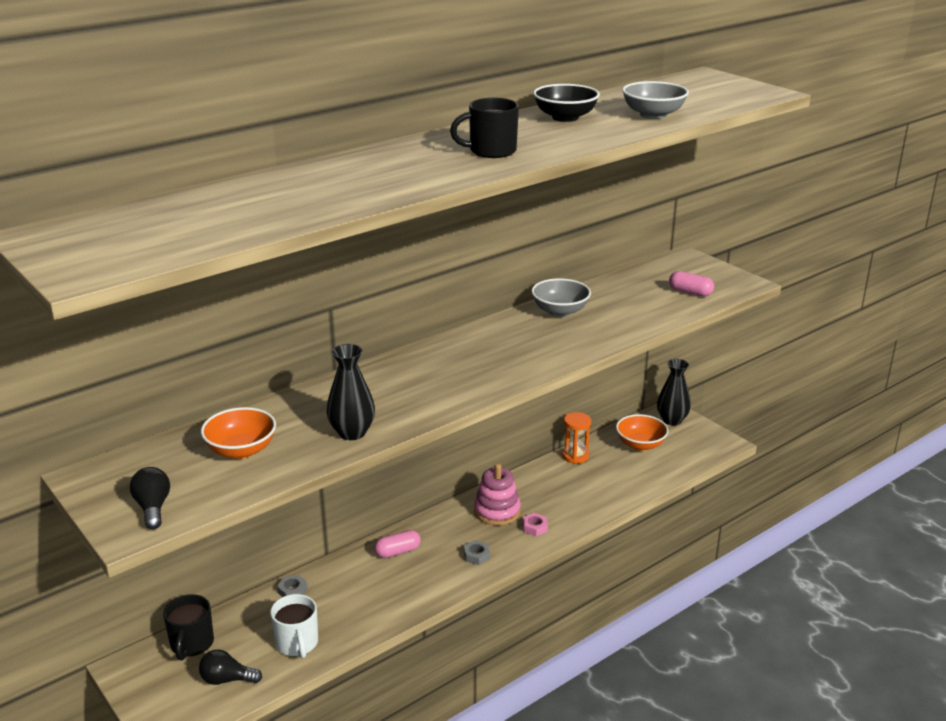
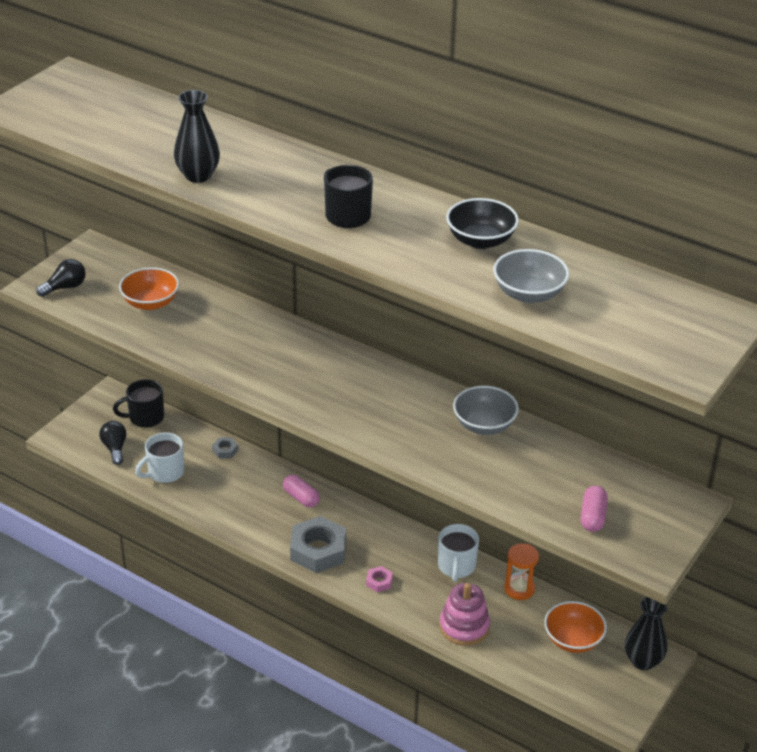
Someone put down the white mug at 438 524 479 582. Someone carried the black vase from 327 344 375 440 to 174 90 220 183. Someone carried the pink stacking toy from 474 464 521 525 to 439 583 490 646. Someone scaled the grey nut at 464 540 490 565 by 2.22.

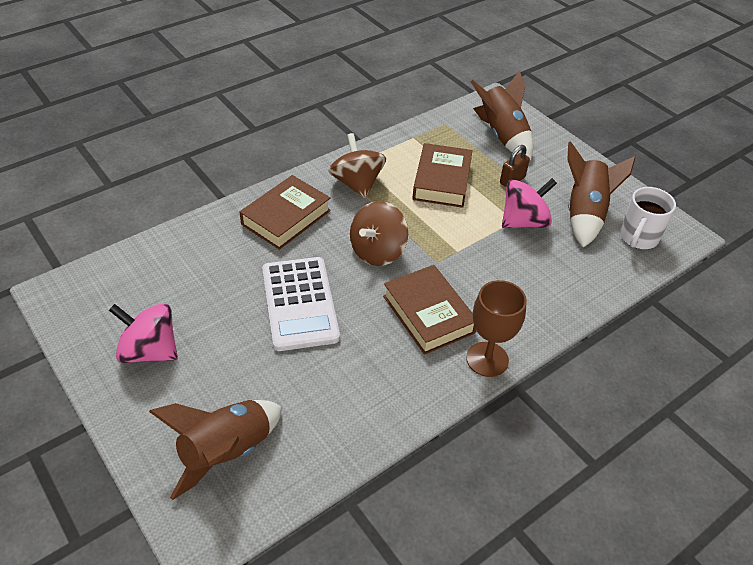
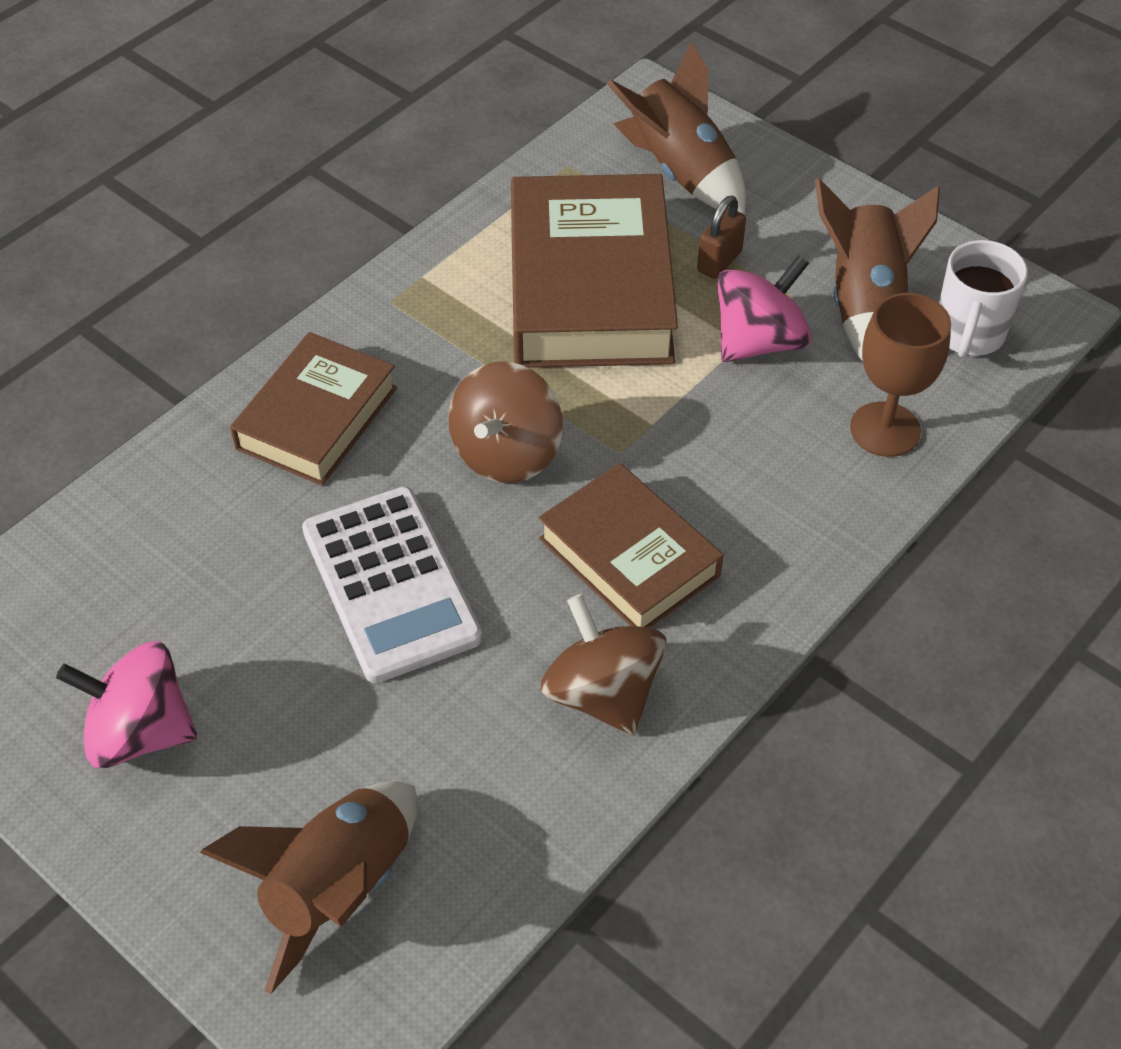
Someone carried the brown spinning top from 329 133 386 198 to 540 594 667 735. Someone carried the brown goblet from 466 280 527 377 to 850 293 951 457. Someone scaled the brown book at 412 143 473 208 by 1.61.

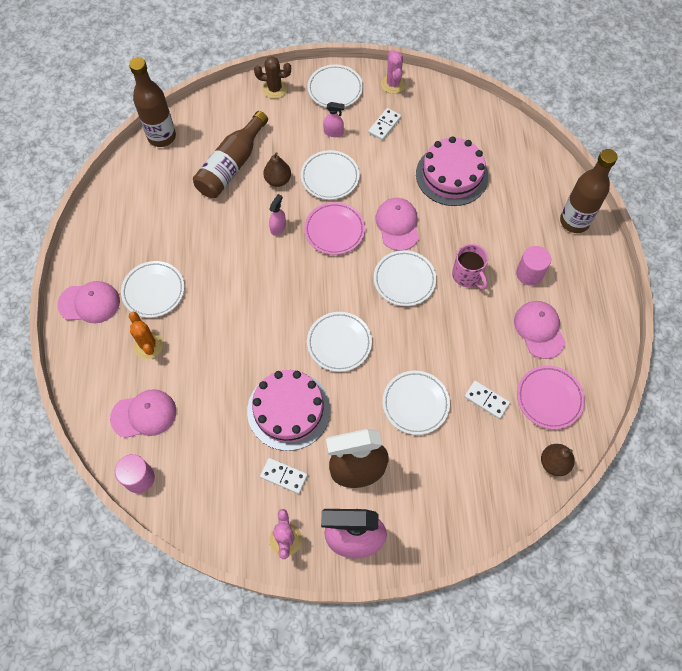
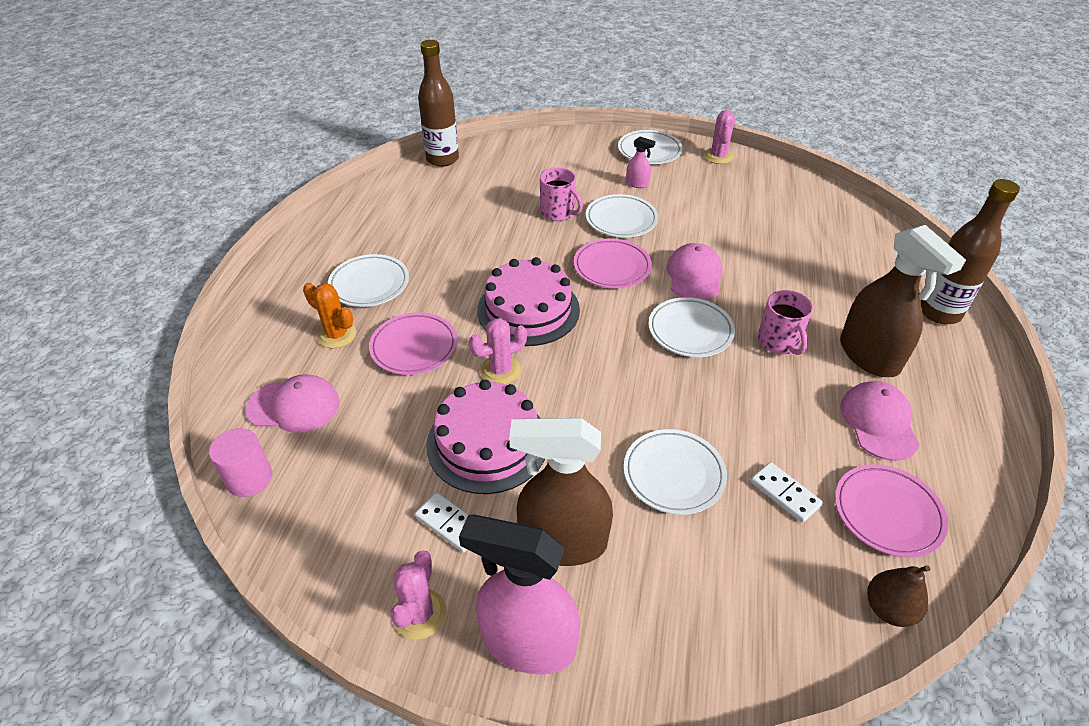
Someone took away the pink cap at 57 281 120 323. Someone took away the brown bottle at 193 111 268 198. Someone took away the brown cactus at 254 56 291 99. Someone took away the pink spray bottle at 269 194 286 236. Someone took away the white plate at 307 312 372 372. Someone took away the white domino at 368 108 401 140. Someone put down the pink plate at 369 312 457 375. Someone put down the pink cactus at 469 318 527 384. Someone carried the pink cake from 416 136 489 206 to 477 257 580 346. Someone swapped the brown pear at 263 152 291 187 for the pink mug at 540 167 583 221. Someone swapped the pink cylinder at 516 246 551 286 for the brown spray bottle at 840 225 966 377. Someone rotated the orange cactus at 129 312 163 359 by 45 degrees counterclockwise.

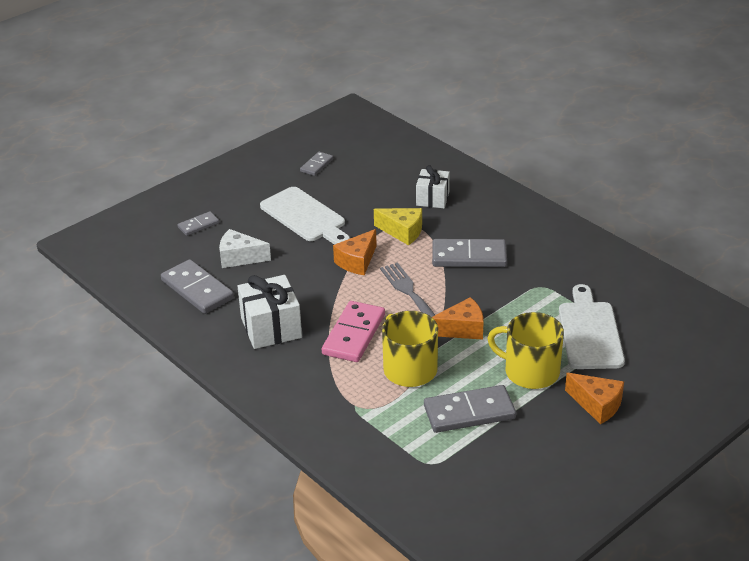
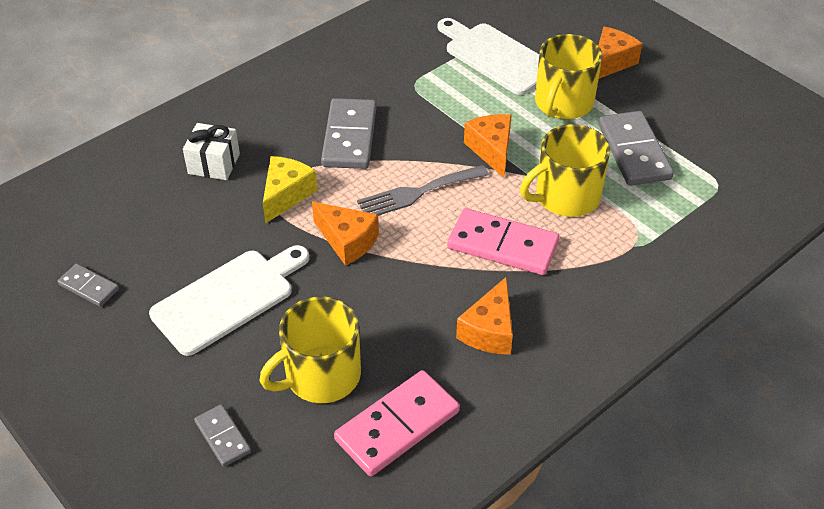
Someone swapped the white cheese at 219 229 271 268 for the yellow mug at 259 296 361 403. Someone swapped the white gift at 238 275 302 349 for the orange cheese at 456 277 513 355. Someone repainted the grey domino at 161 259 234 314, which became the pink domino at 334 370 460 476. Someone rotated the white cutting board at 559 284 625 369 by 45 degrees clockwise.

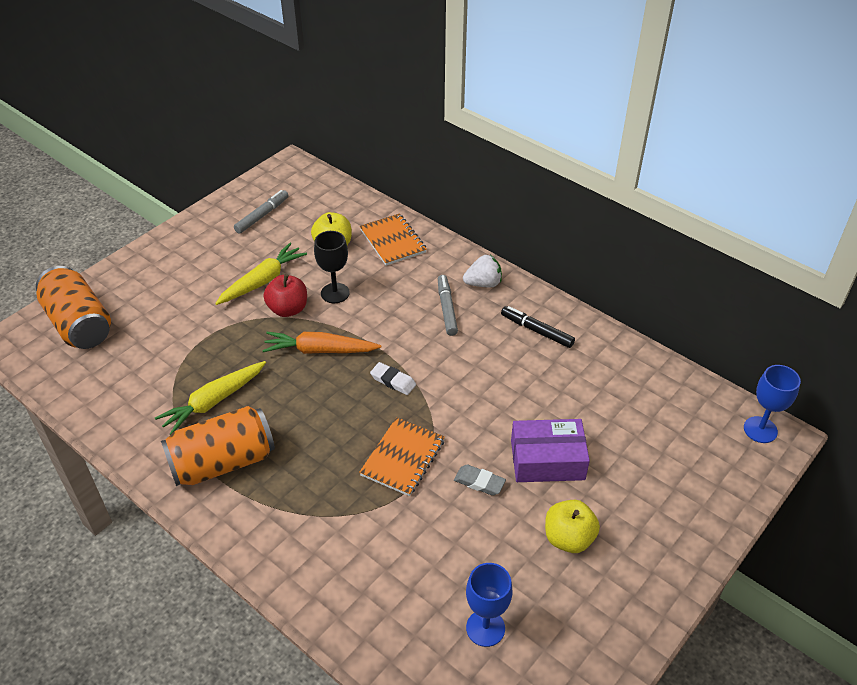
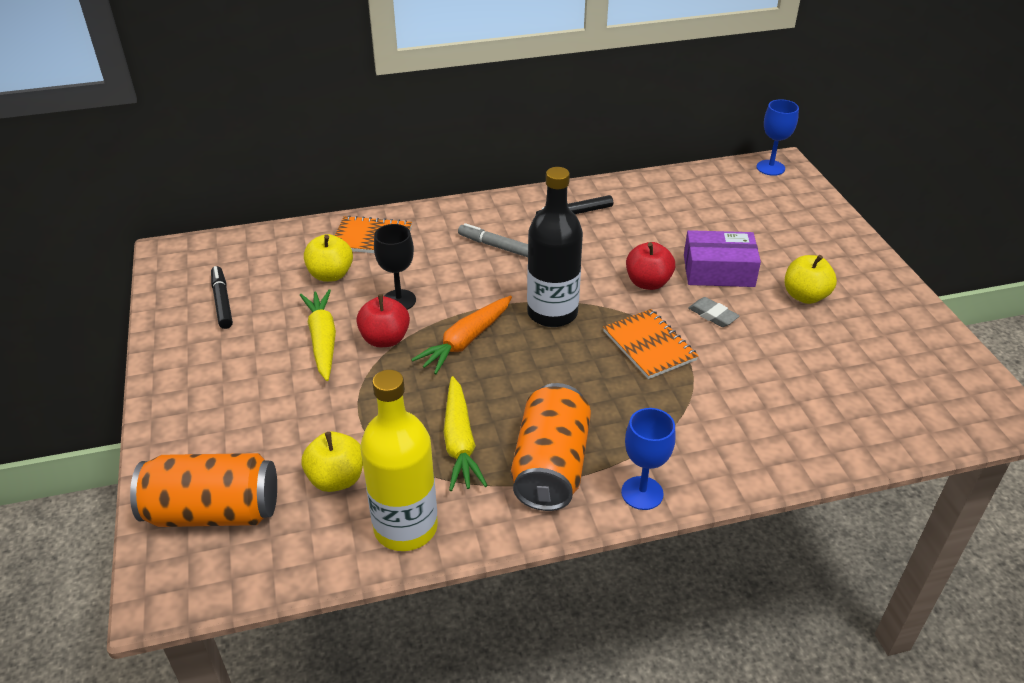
Someone took away the white strawberry at 463 255 502 287. Someone put down the yellow apple at 302 431 363 492. Someone put down the yellow bottle at 360 370 438 551. Someone put down the red apple at 626 242 675 290. Someone carried the blue goblet from 466 563 513 647 to 621 408 676 510. Someone swapped the white eraser at 370 362 416 395 for the black bottle at 527 167 583 327. Someone repainted the grey marker at 234 190 289 234, which became the black marker at 211 266 233 329. Someone rotated the grey eraser at 454 465 506 496 by 75 degrees clockwise. Someone rotated the purple box at 511 419 590 482 by 60 degrees clockwise.

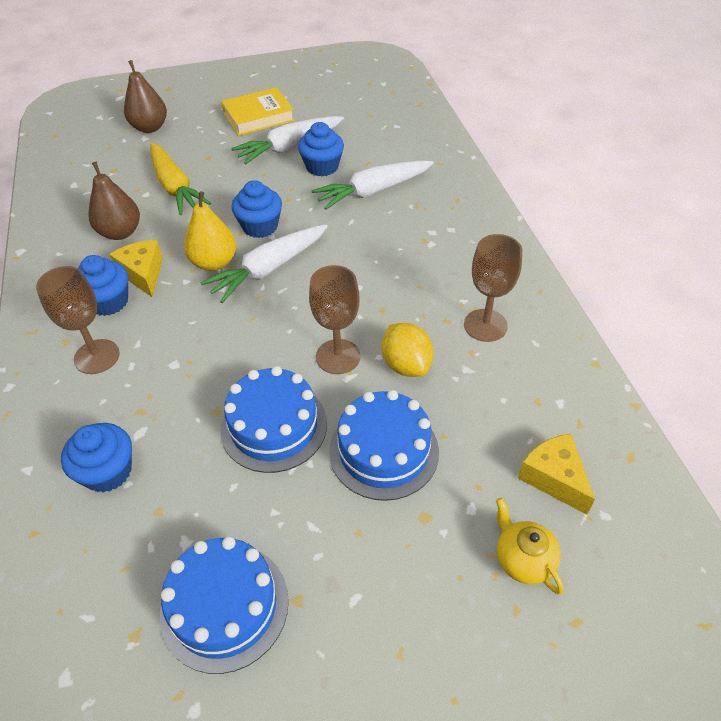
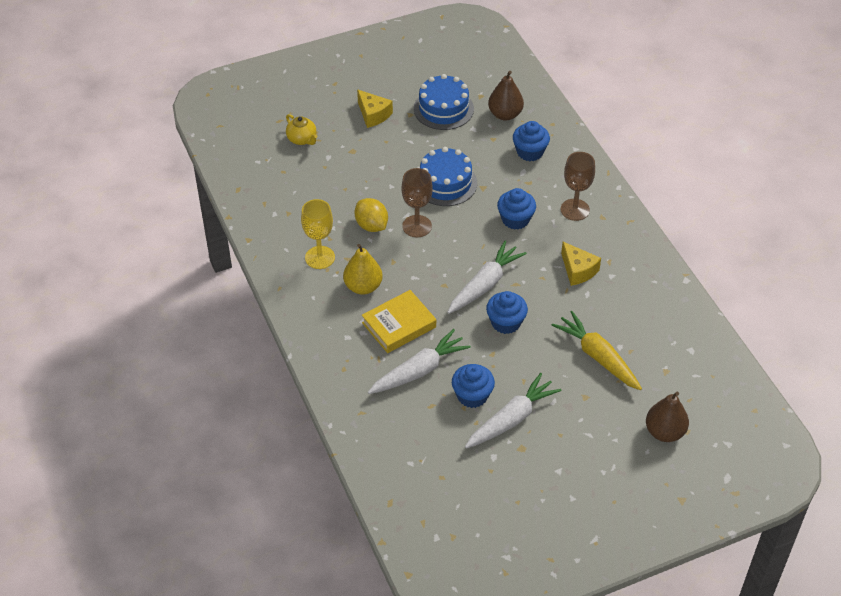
Someone took away the blue cake at 329 390 439 501. Someone carried the blue cupcake from 78 255 128 316 to 497 188 536 230. Someone carried the brown pear from 88 162 140 240 to 488 71 524 120. Someone carried the yellow pear from 184 191 236 271 to 343 244 383 295. Someone carried the yellow book from 221 87 295 136 to 362 290 436 353. Someone carried the yellow cheese from 518 434 595 515 to 357 89 393 128. Someone repainted the brown goblet at 464 234 522 342, which became the yellow goblet at 301 199 335 269.

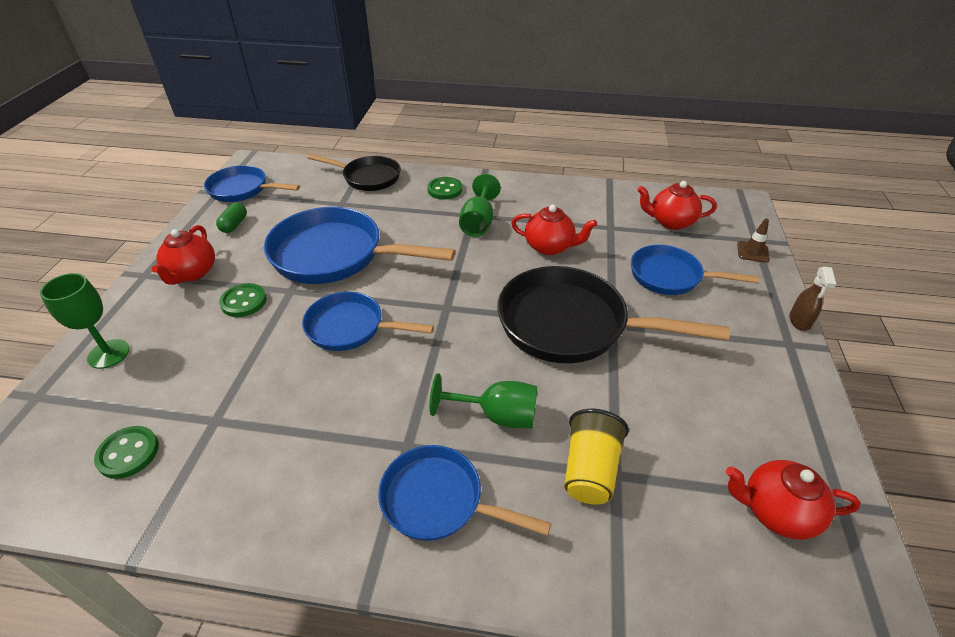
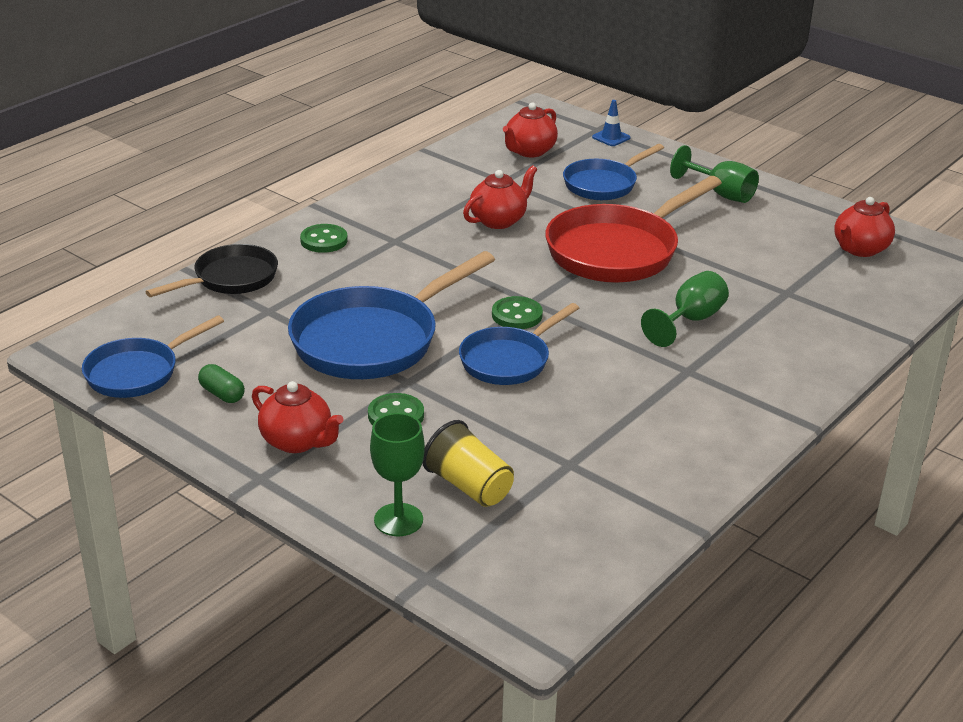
Someone took away the blue pan at 378 445 551 541. Someone took away the brown spray bottle at 789 267 836 331. Someone carried the green button from 94 426 159 479 to 492 296 543 329. Someone carried the green goblet from 459 174 501 237 to 670 145 759 203. Someone carried the yellow cup from 564 409 629 505 to 423 420 514 507. Someone repainted the black pan at 497 266 730 363, which became the red pan at 545 176 722 283. Someone repainted the brown traffic cone at 737 218 770 263, which became the blue traffic cone at 592 100 630 146.

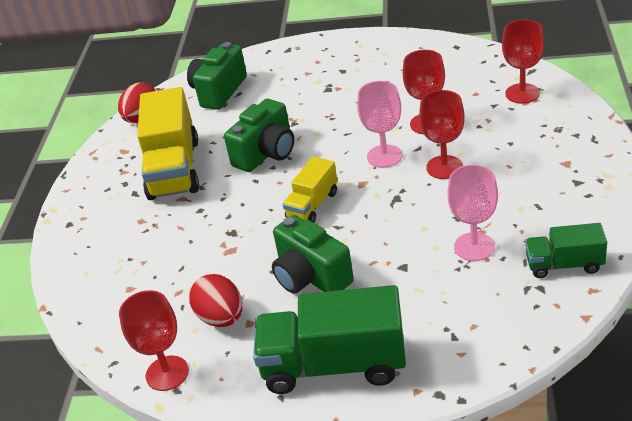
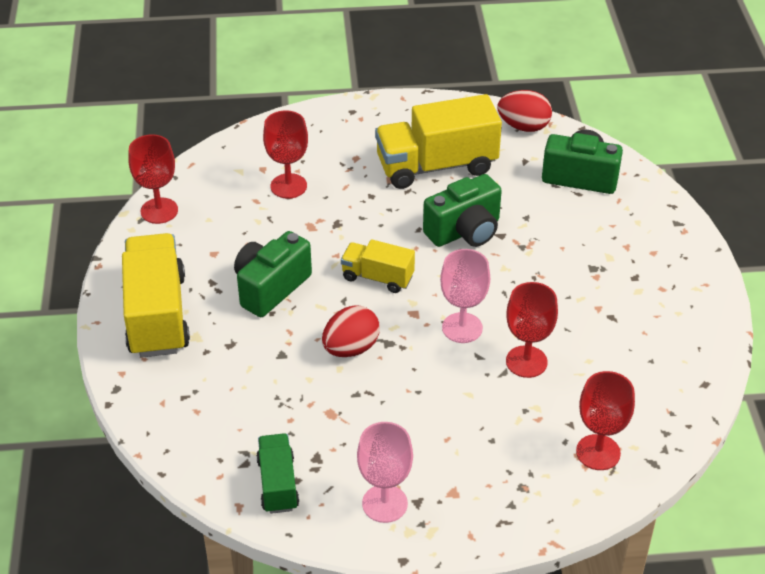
Someone carried the red egg from 189 274 242 327 to 322 305 380 357. Someone carried the red goblet from 419 90 465 179 to 263 110 308 199. Someone carried the pink goblet from 447 165 498 261 to 357 422 413 523. Someone repainted the green truck at 253 285 406 394, which became the yellow truck at 122 233 190 358. Someone rotated the green camera at 224 99 294 172 by 60 degrees counterclockwise.

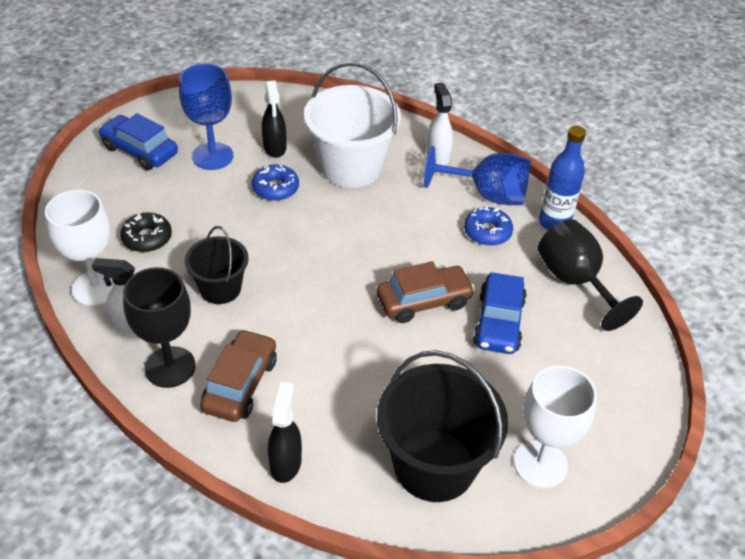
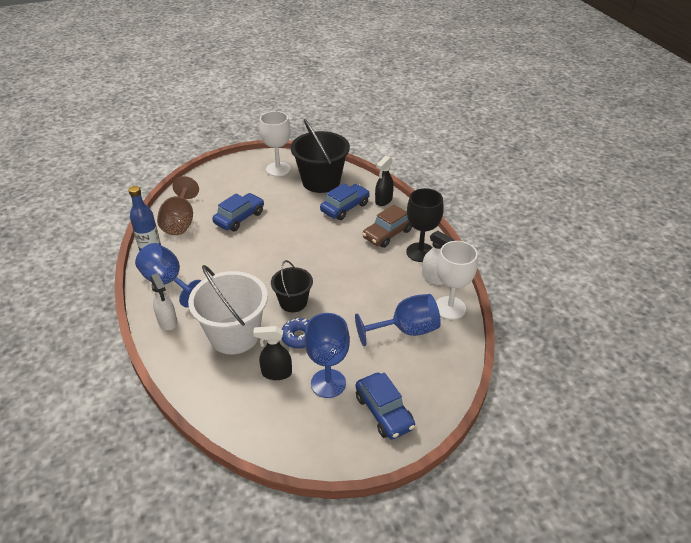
Someone took away the brown car at 376 261 475 323. Someone took away the blue donut at 464 207 513 246. Someone put down the blue car at 320 183 370 220. Someone carried the black bucket from 185 226 249 304 to 271 260 313 312. Someone swapped the black donut at 120 213 172 252 for the blue goblet at 355 294 441 346. Someone repainted the black goblet at 538 219 643 331, which became the brown goblet at 157 176 199 235. Someone rotated the black spray bottle at 262 80 286 158 by 105 degrees counterclockwise. Someone rotated the white spray bottle at 426 82 453 165 by 45 degrees counterclockwise.

